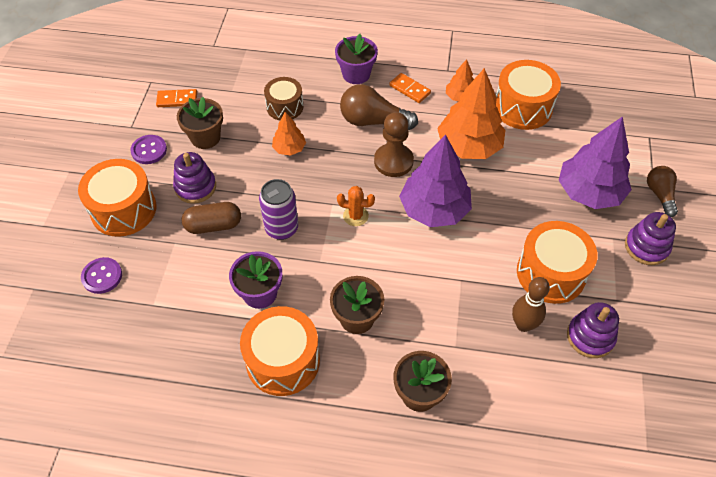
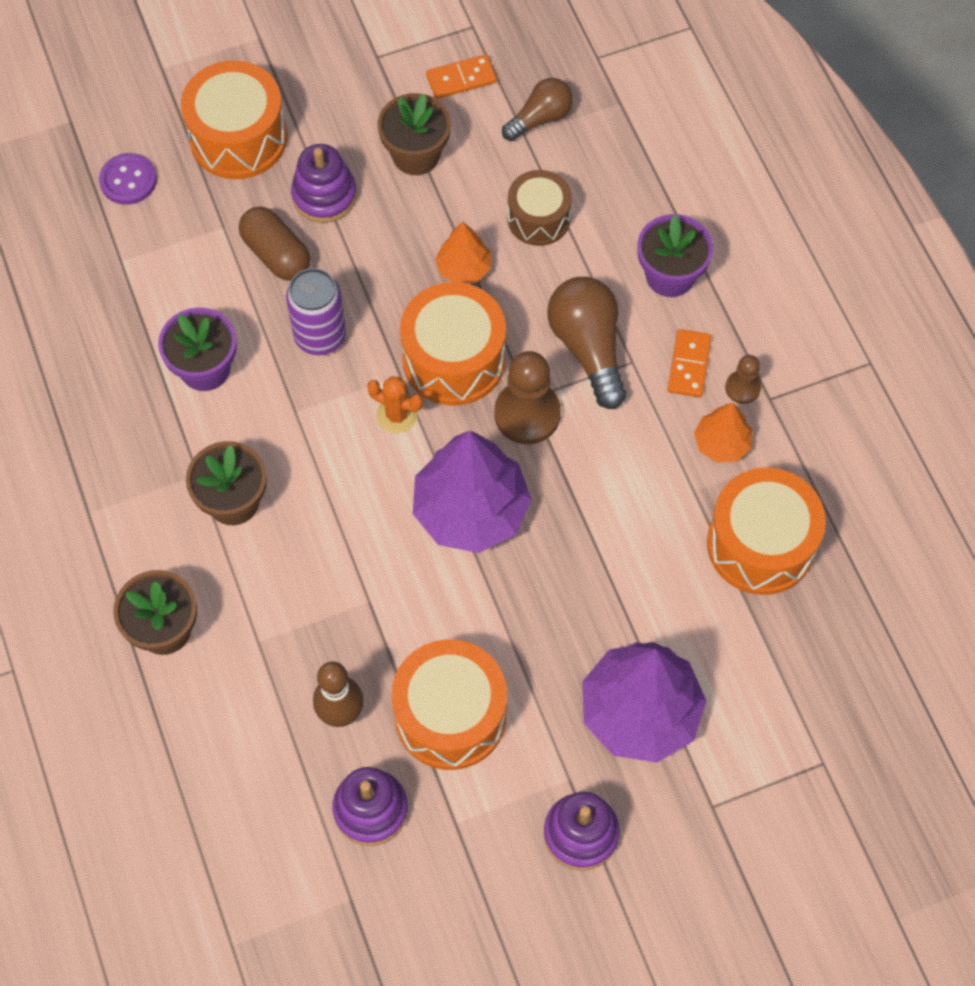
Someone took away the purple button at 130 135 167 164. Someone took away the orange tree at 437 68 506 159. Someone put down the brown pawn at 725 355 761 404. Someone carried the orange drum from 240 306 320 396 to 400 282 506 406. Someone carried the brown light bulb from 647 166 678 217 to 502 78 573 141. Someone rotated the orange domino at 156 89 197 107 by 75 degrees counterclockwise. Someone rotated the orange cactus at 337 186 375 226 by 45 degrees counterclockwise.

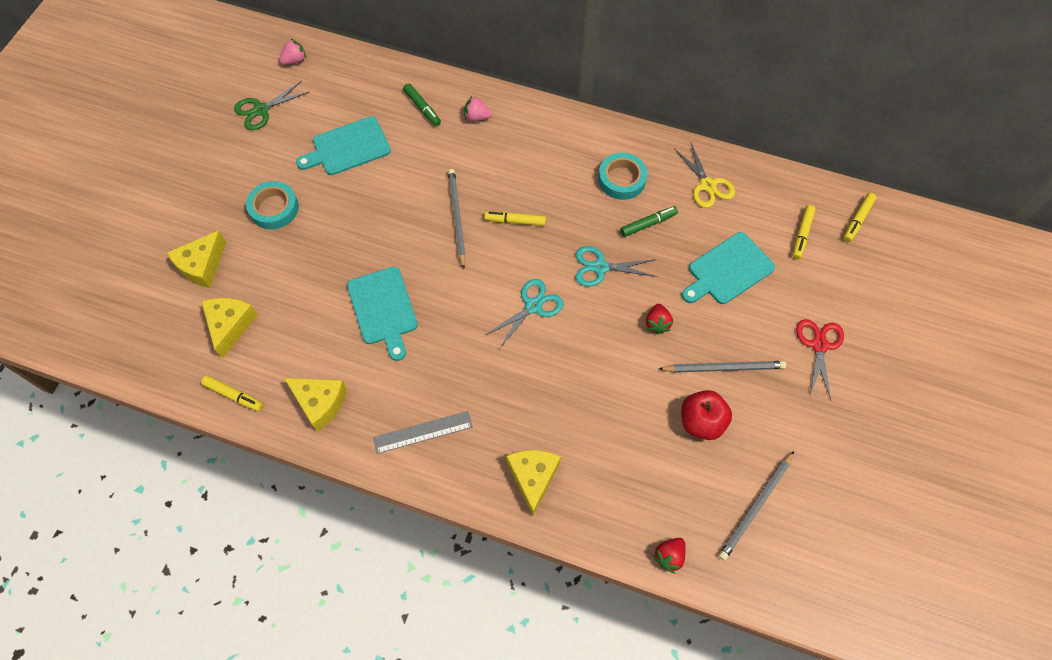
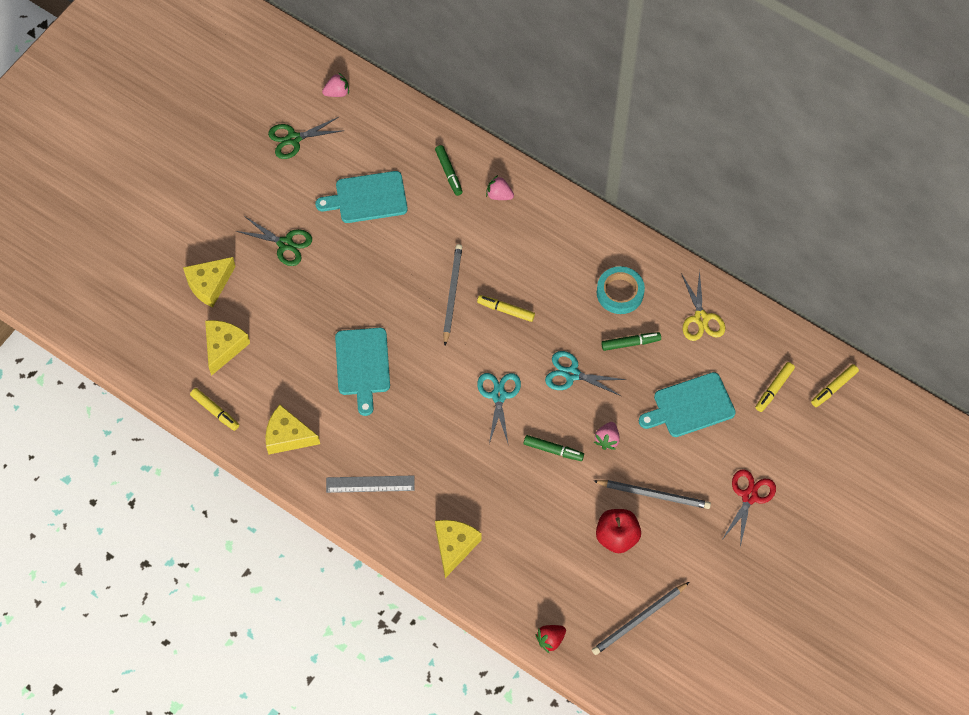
Someone put down the green marker at 524 435 584 461. Someone swapped the turquoise tape at 246 181 299 229 for the green scissors at 236 216 312 266. Someone repainted the red strawberry at 646 304 673 335, which became the pink strawberry at 594 422 620 450. Someone rotated the yellow cheese at 284 378 347 432 by 150 degrees clockwise. Someone rotated the turquoise scissors at 485 279 564 349 by 60 degrees counterclockwise.

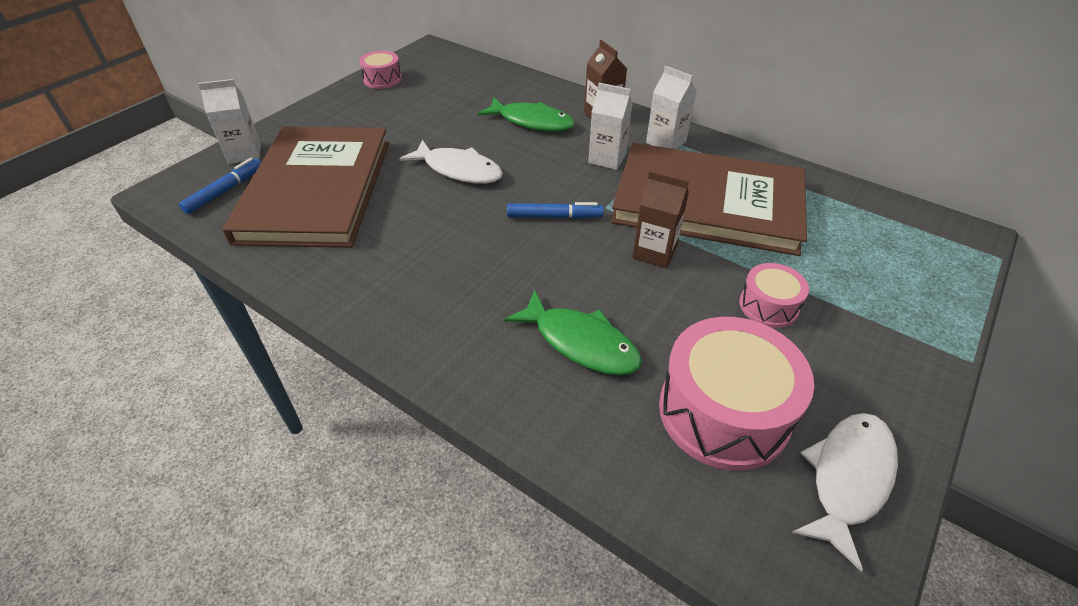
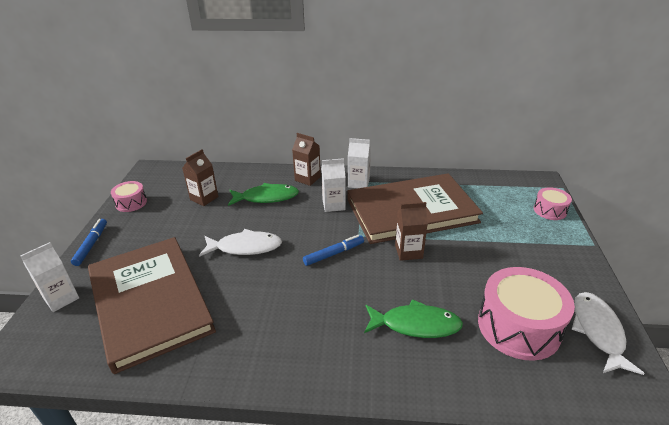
Someone put down the brown carton at 182 149 218 206. Someone carried the blue marker from 179 158 261 214 to 71 219 107 266. Someone carried the pink drum from 739 263 809 328 to 534 187 572 220.

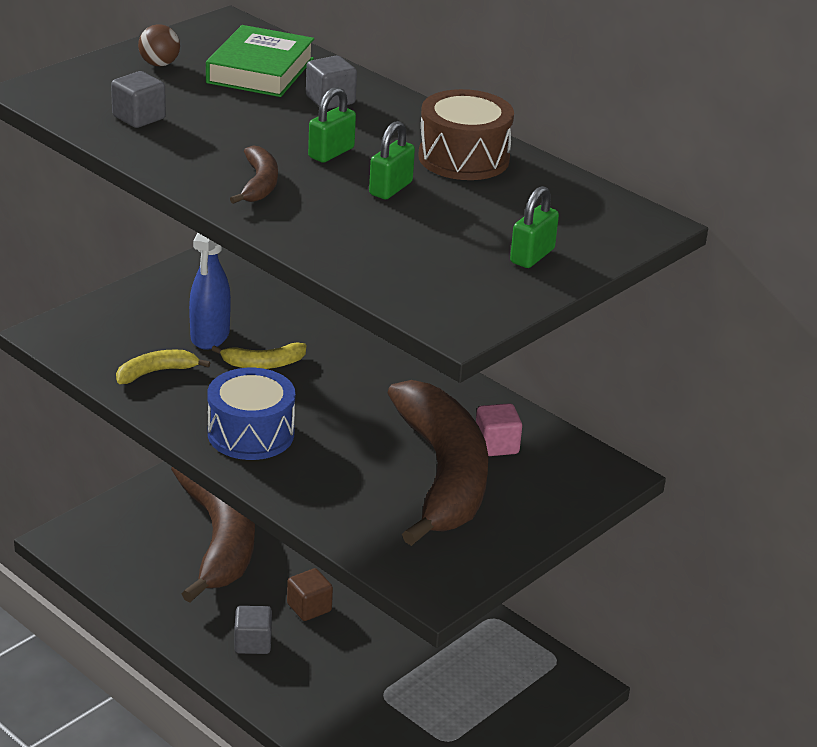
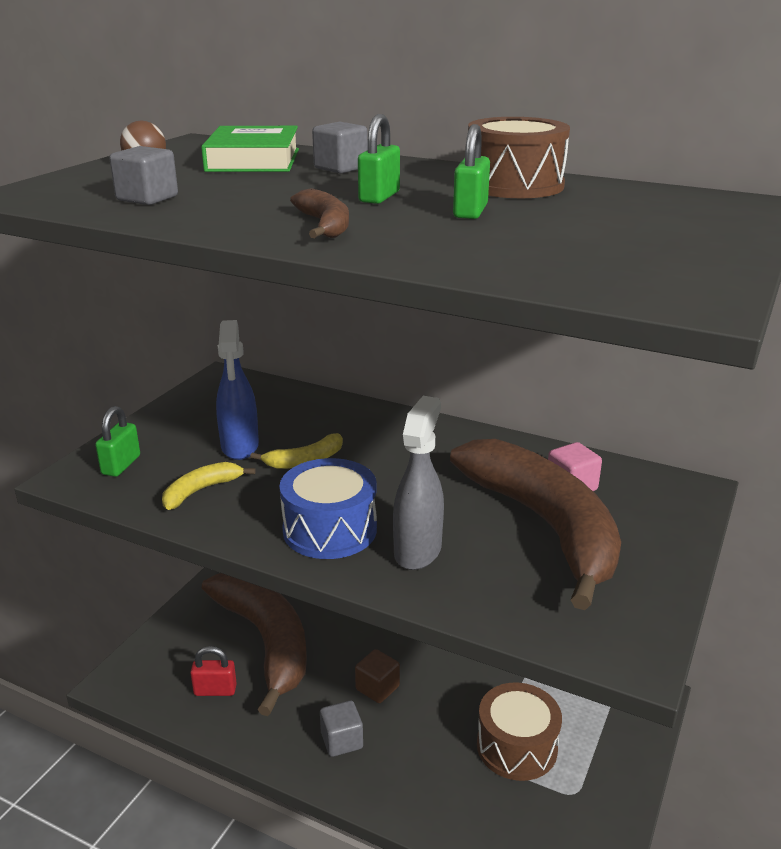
Someone put down the red padlock at 190 646 237 696. Someone put down the grey spray bottle at 393 396 444 570. Someone put down the brown drum at 477 682 562 781. Someone carried the green padlock from 510 186 559 268 to 95 406 140 477.

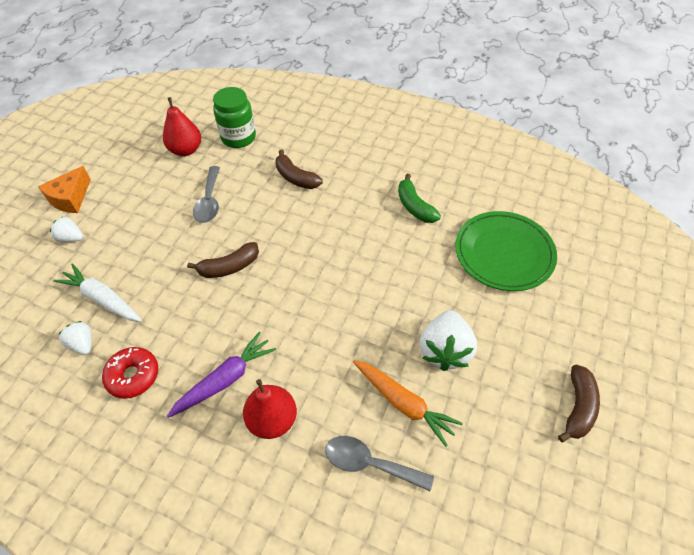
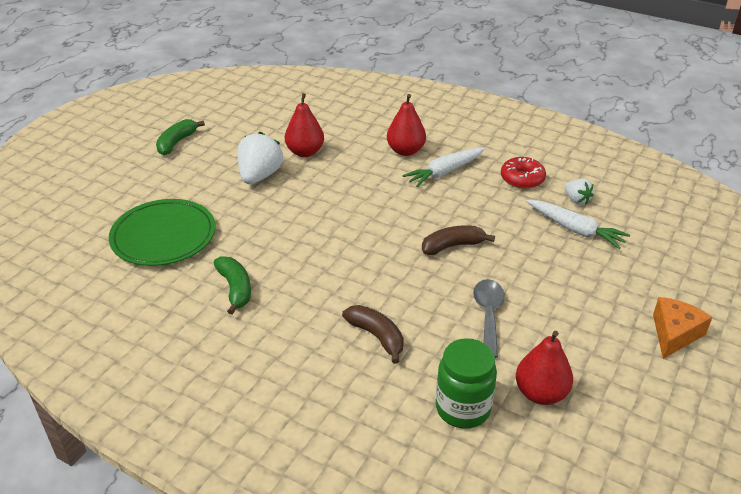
Someone took away the white strawberry at 50 217 83 242. Someone took away the grey spoon at 325 436 434 491. Someone swapped the orange carrot at 353 360 463 447 for the red pear at 285 93 324 157. Someone repainted the purple carrot at 167 332 276 418, which became the white carrot at 402 147 485 187. Someone repainted the brown banana at 558 364 600 443, which became the green banana at 156 119 205 155.

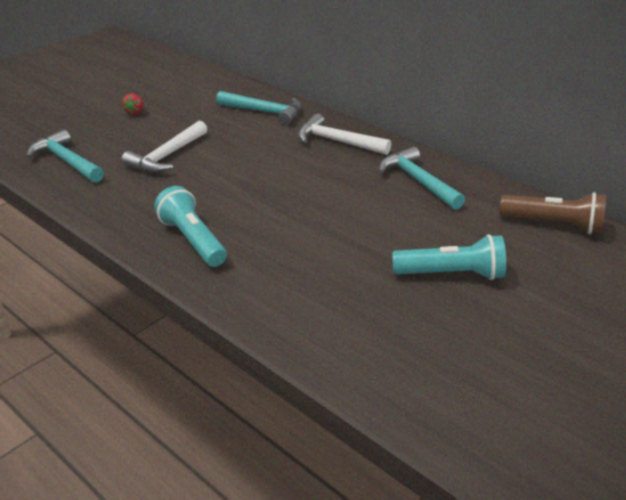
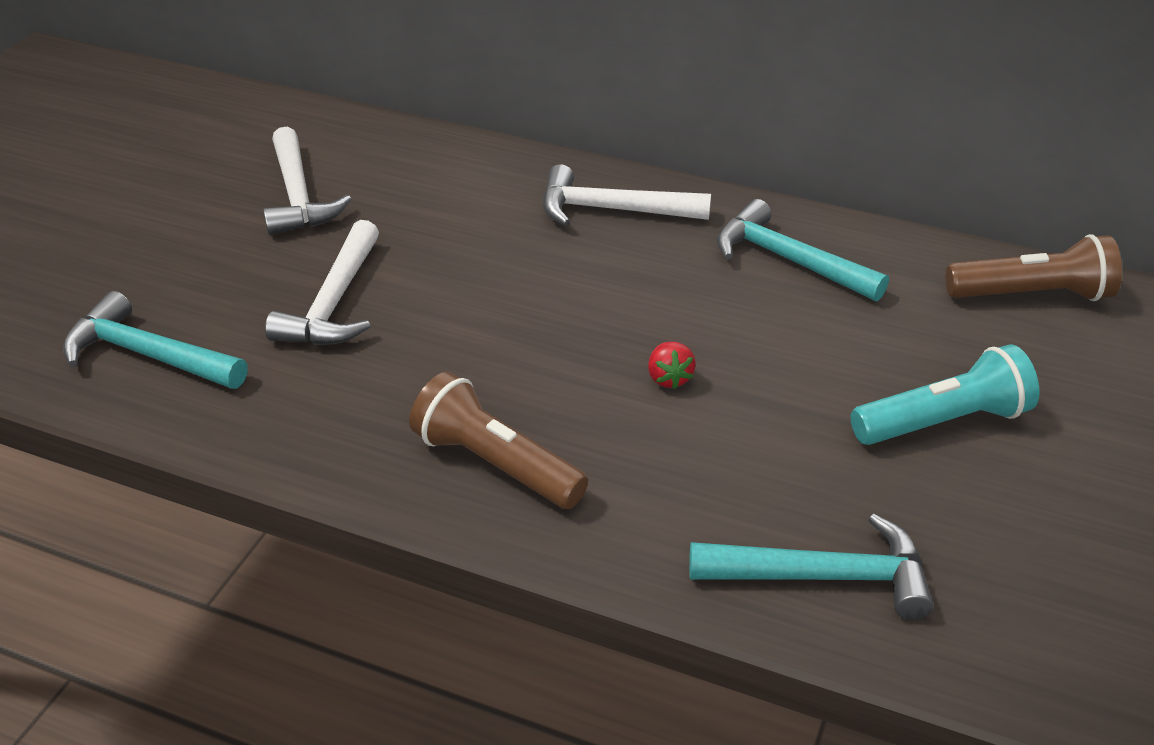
Someone put down the white hammer at 263 127 351 235. Someone carried the red strawberry from 122 93 143 115 to 648 342 696 389. Someone carried the turquoise hammer from 216 91 302 125 to 689 514 934 620. Someone repainted the turquoise flashlight at 154 186 227 267, which became the brown flashlight at 409 372 588 509.

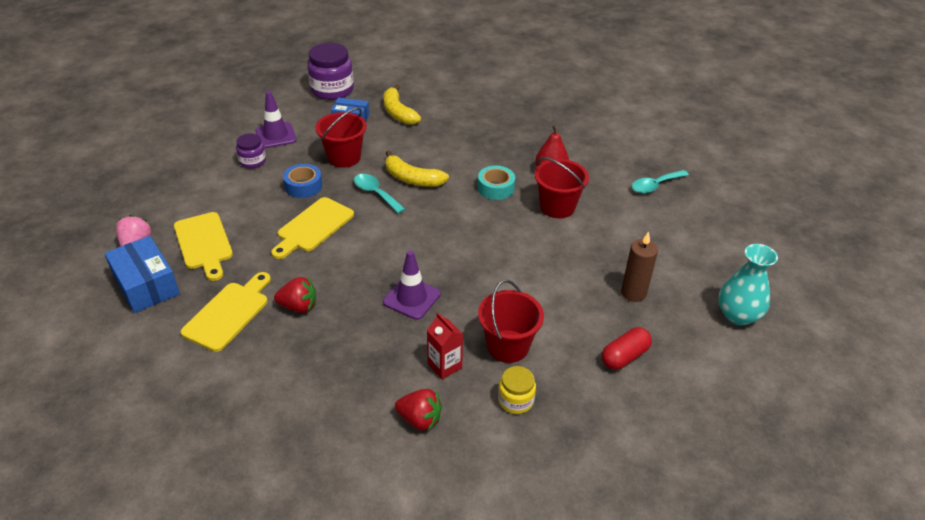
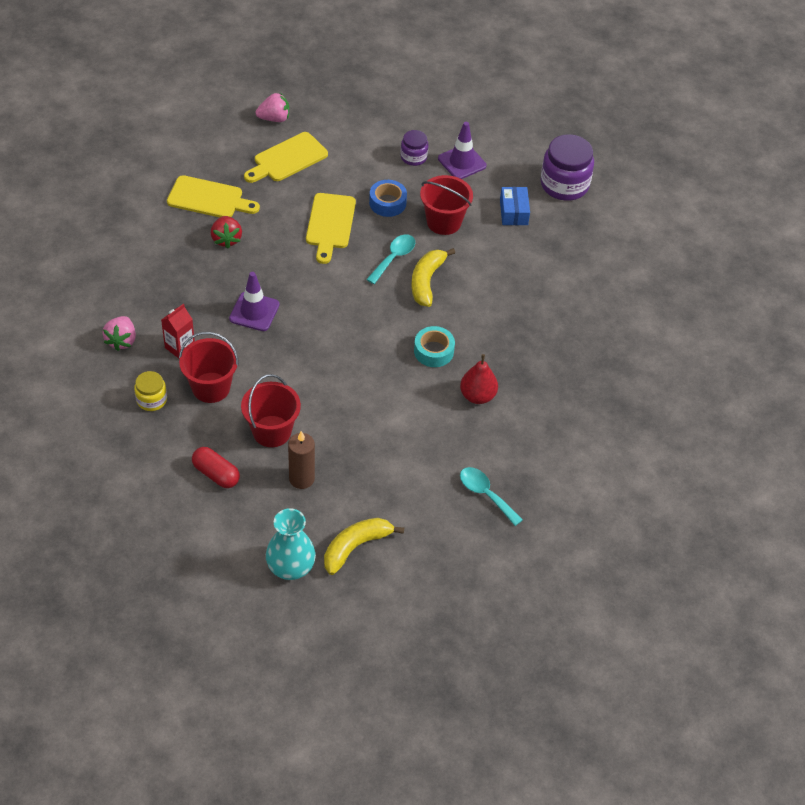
Someone took away the blue box at 104 236 180 313. Someone carried the yellow banana from 383 84 421 125 to 324 518 404 575. Someone carried the red bucket from 535 157 589 218 to 241 374 301 447. Someone repainted the red strawberry at 395 389 442 431, which became the pink strawberry at 102 316 136 351. Someone rotated the yellow cutting board at 271 197 354 259 by 105 degrees counterclockwise.

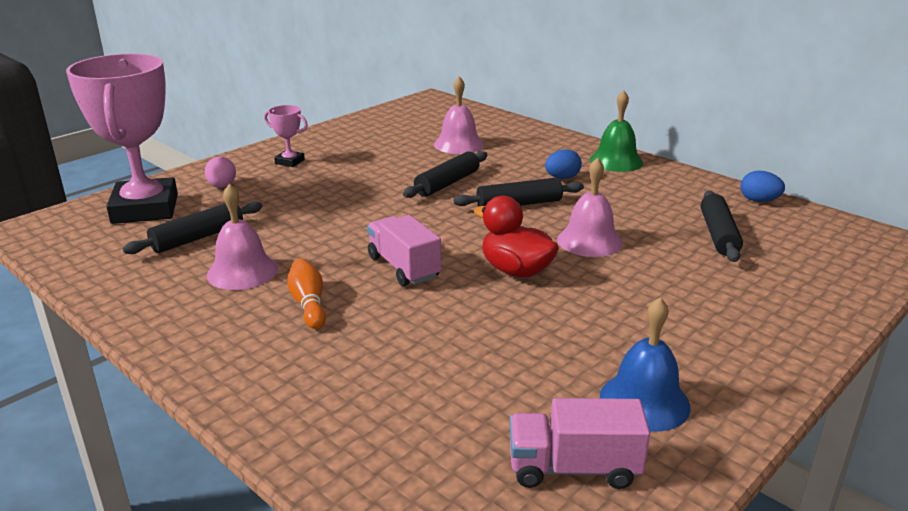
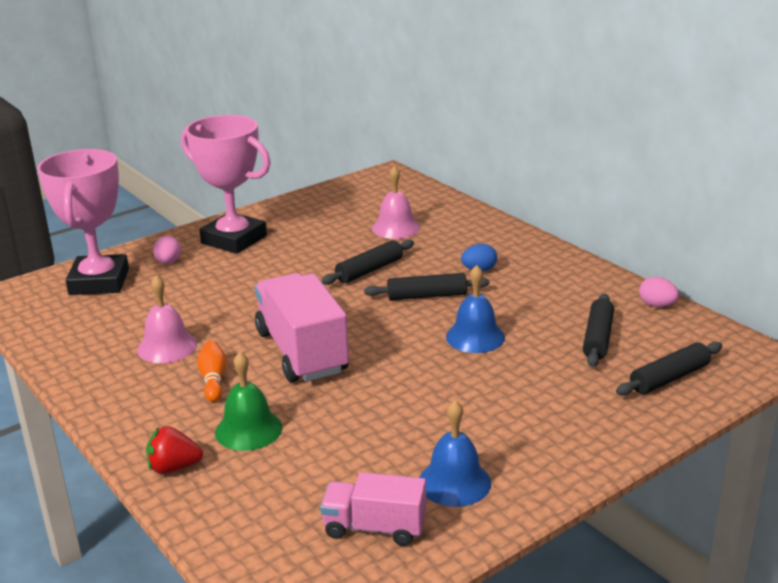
Someone took away the red duck at 474 196 559 278. Someone put down the red strawberry at 146 426 203 474. Someone carried the black rolling pin from 123 201 263 254 to 616 342 722 396. Someone carried the green bell from 590 90 643 172 to 215 352 282 451. Someone repainted the pink bell at 557 157 623 257, which became the blue bell at 446 265 505 353. Someone repainted the blue egg at 740 171 785 202, which became the pink egg at 639 277 679 307. Someone scaled the pink trophy at 264 105 308 167 by 2.37. Someone scaled the pink truck at 367 215 441 286 by 1.73.

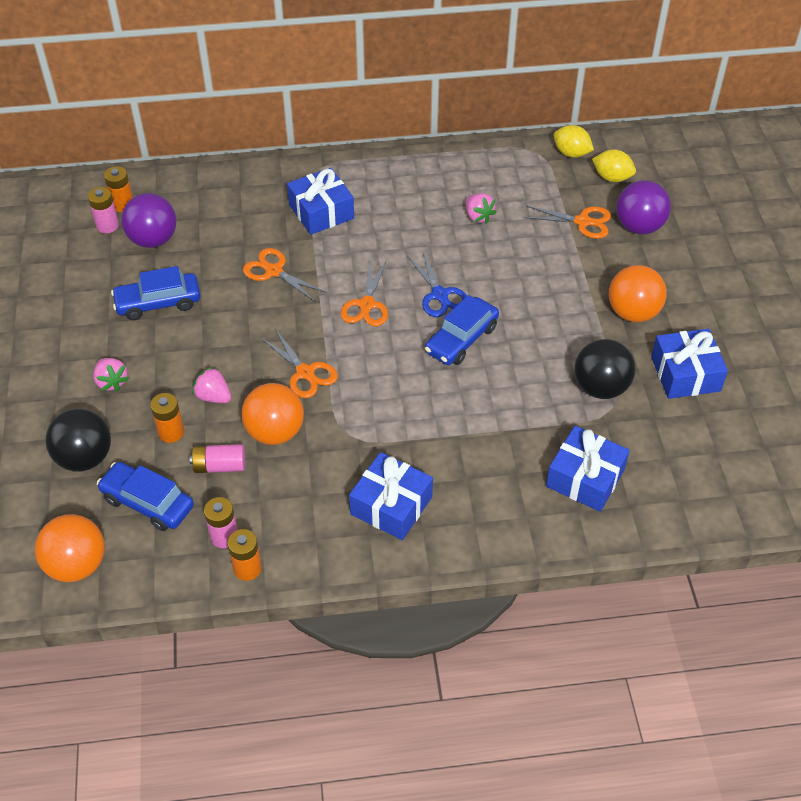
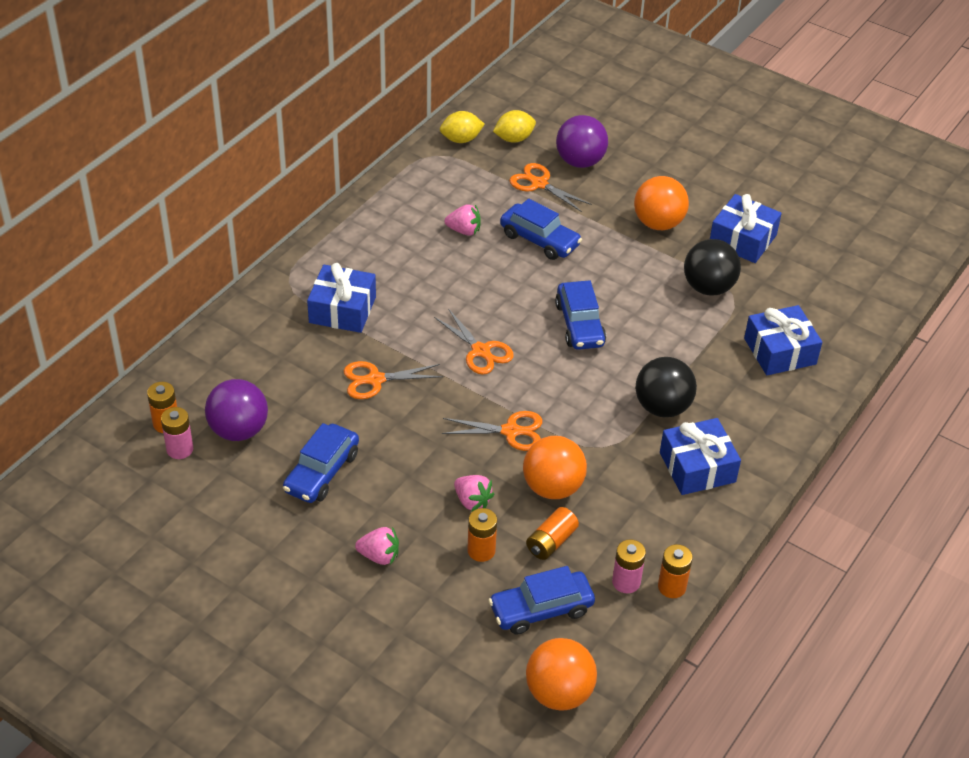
Someone took away the blue scissors at 407 251 467 317. Someone put down the blue car at 500 198 582 260. Someone carried the black ball from 46 409 111 472 to 635 357 697 417. Someone repainted the pink battery at 190 444 245 473, which became the orange battery at 526 507 579 560. Someone rotated the pink strawberry at 192 366 231 403 by 120 degrees counterclockwise. Someone rotated the orange scissors at 523 206 611 239 by 105 degrees counterclockwise.

